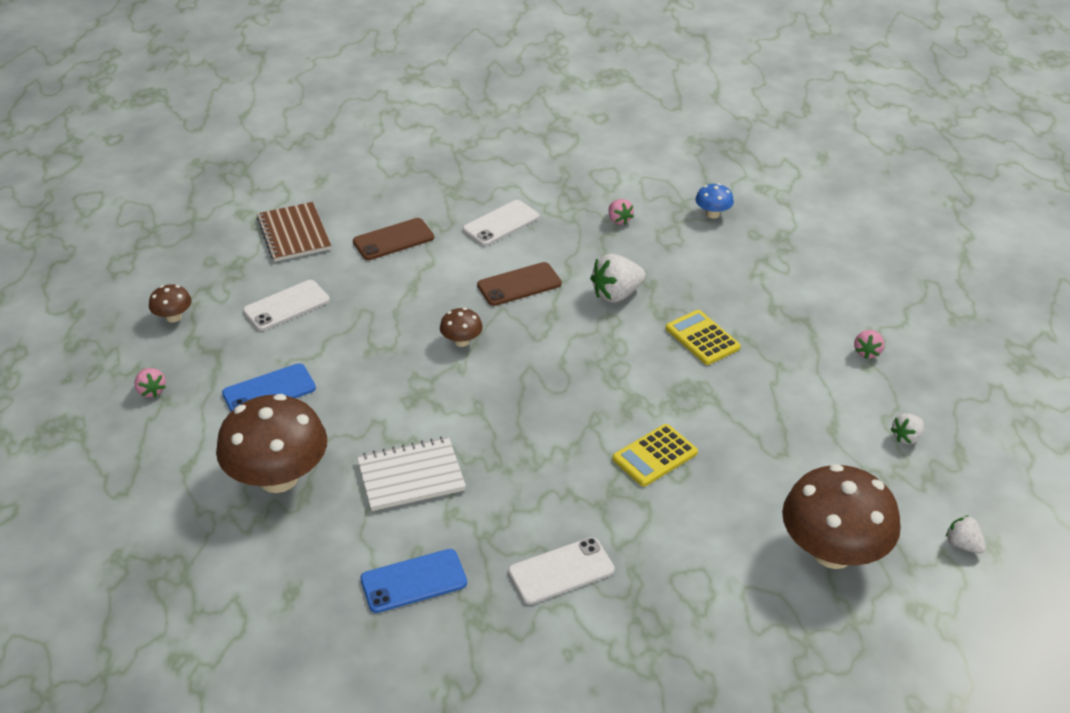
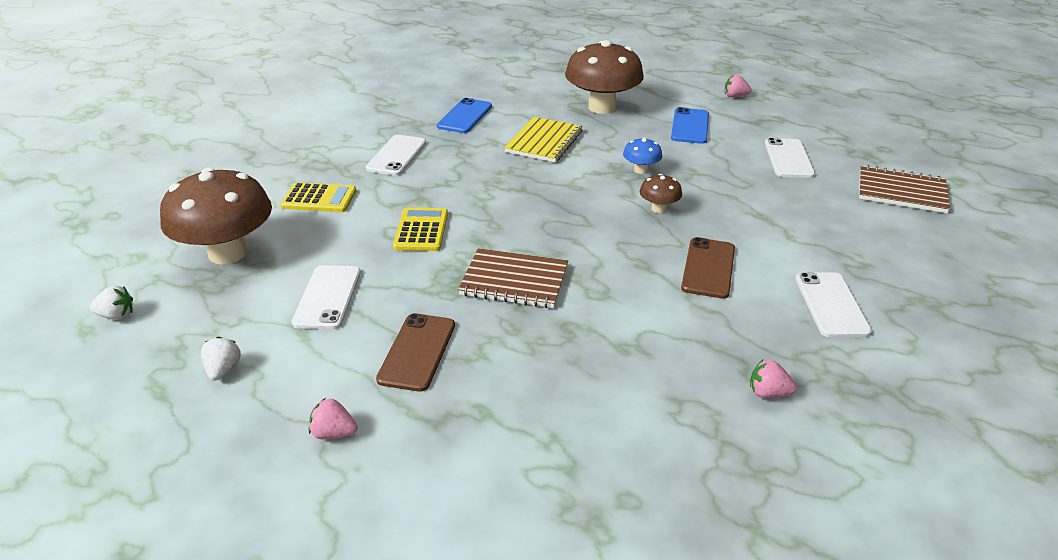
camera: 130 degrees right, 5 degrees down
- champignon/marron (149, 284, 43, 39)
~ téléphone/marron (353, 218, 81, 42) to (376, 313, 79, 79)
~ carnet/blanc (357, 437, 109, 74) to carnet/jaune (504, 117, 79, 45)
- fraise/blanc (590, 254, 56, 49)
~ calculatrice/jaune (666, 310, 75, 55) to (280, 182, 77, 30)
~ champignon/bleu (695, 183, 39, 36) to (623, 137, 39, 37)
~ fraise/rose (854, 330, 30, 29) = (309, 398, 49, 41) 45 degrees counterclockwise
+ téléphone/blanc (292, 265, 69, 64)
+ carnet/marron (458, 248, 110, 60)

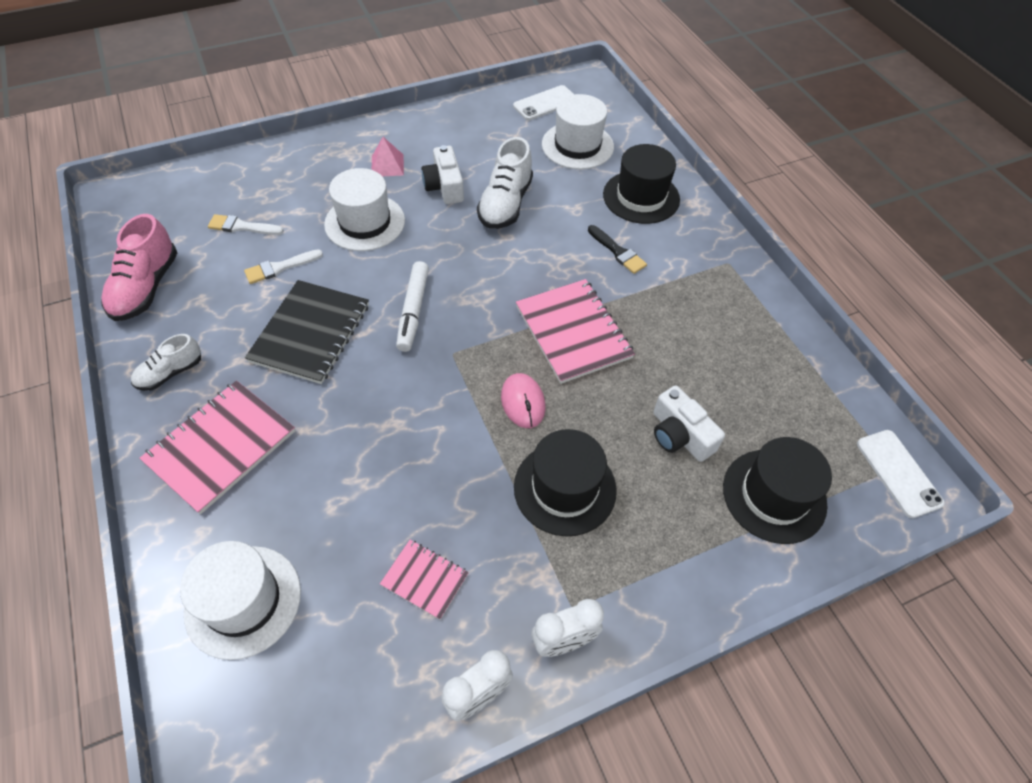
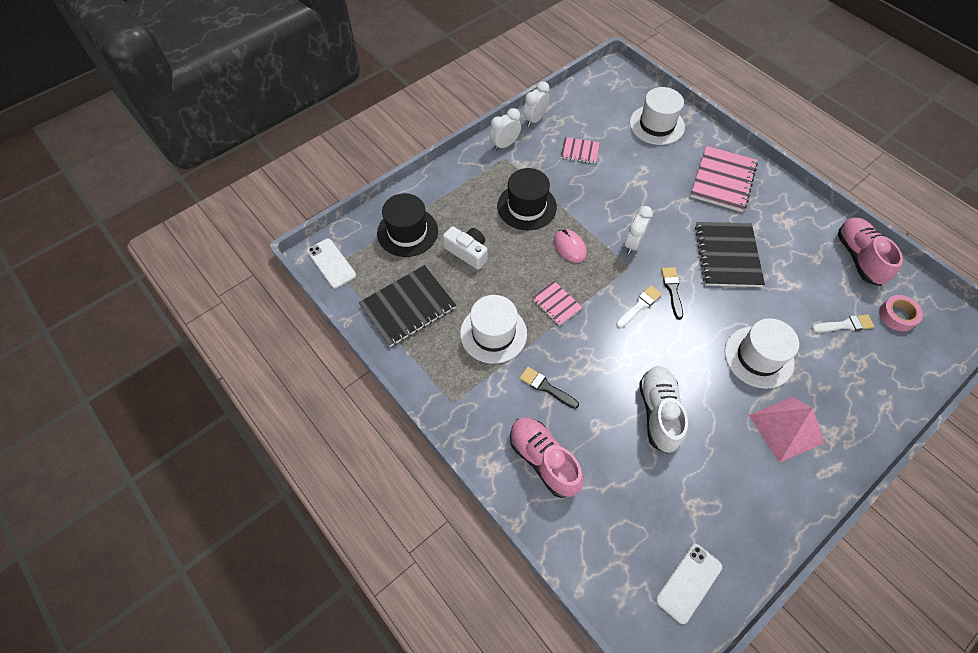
camera: 165 degrees right, 5 degrees up
- chaussure/blanc (131, 334, 70, 57)
~ pinceau/blanc (244, 249, 79, 35) to (616, 285, 46, 43)
~ pyramide/rose (372, 137, 32, 39) = (749, 397, 75, 66) x1.72
~ feutre/blanc (396, 261, 33, 91) to pinceau/noir (661, 267, 22, 53)
- appareil photo/blanc (422, 145, 42, 59)
~ carnet/rose (516, 279, 119, 105) = (531, 281, 52, 45) x0.53
~ chapeau/blanc (542, 94, 72, 75) to (460, 295, 67, 69)
~ chapeau/noir (603, 144, 77, 80) to chaussure/rose (510, 418, 74, 80)
+ carnet/noir (359, 265, 97, 82)
+ réveil/blanc (624, 206, 29, 48)
+ ruban adhésif/rose (879, 295, 44, 36)

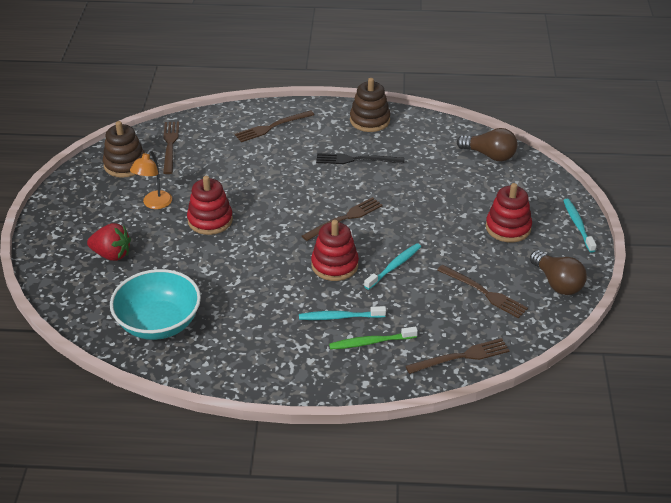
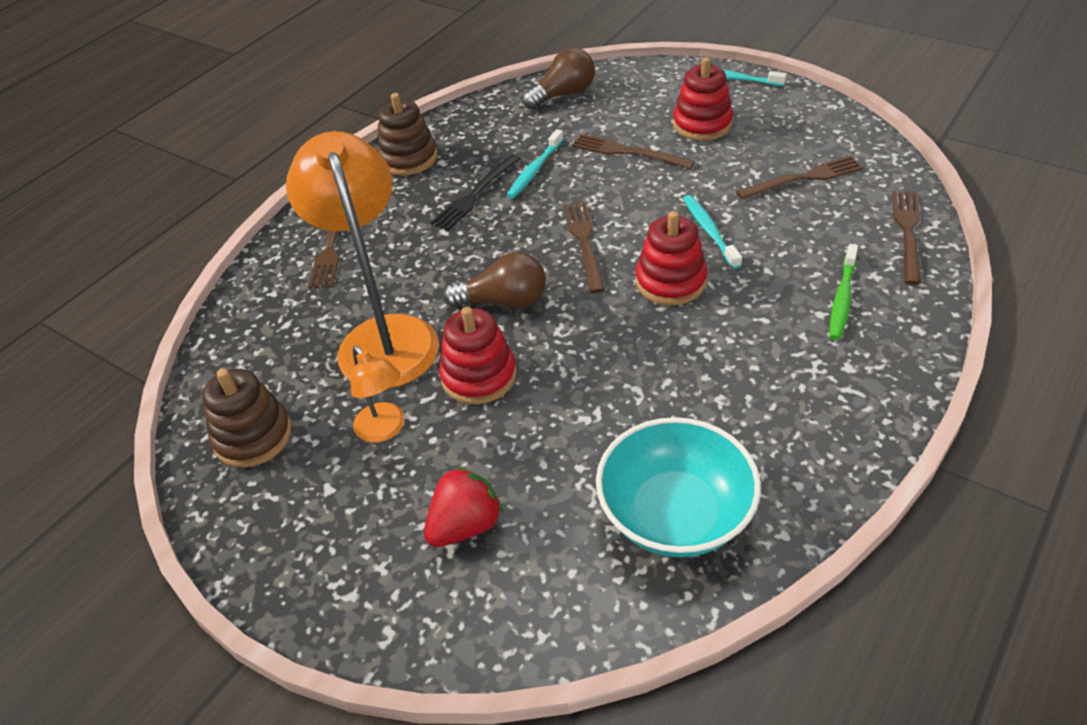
camera: 55 degrees left, 5 degrees up
~ fourchette/marron (163, 122, 16, 52) to (572, 134, 123, 35)
~ brosse à dents/turquoise (299, 306, 87, 14) to (507, 129, 57, 69)
~ ampoule/marron (530, 250, 57, 45) to (443, 252, 103, 56)
+ lampe/orange (286, 131, 153, 257)

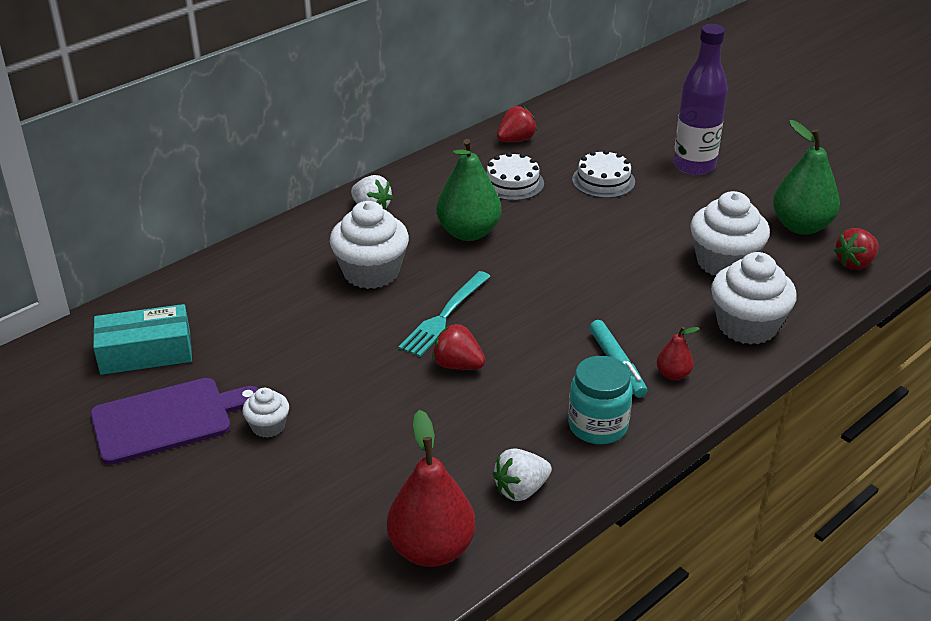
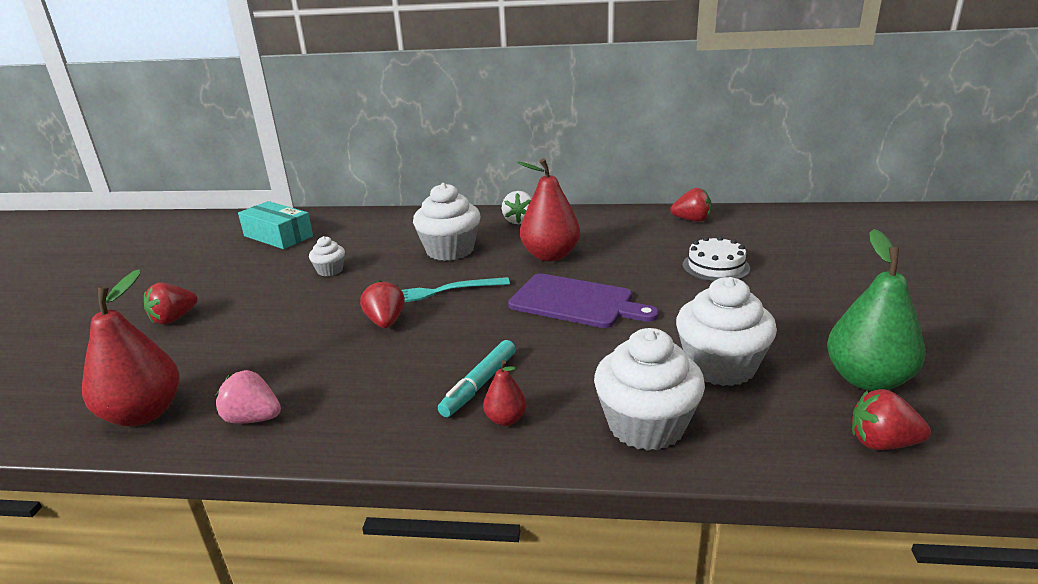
camera: 50 degrees right, 10 degrees down
~ planche à découper/violet (90, 378, 169, 87) to (508, 274, 151, 54)
~ muffin/blanc (242, 388, 47, 50) to (309, 236, 36, 40)
~ poire/vert (436, 139, 65, 102) to poire/rouge (517, 158, 63, 104)
- gâteau/blanc (486, 152, 58, 49)
~ fraise/blanc (493, 448, 59, 53) to fraise/rose (216, 370, 65, 54)
- bocal/turquoise (568, 356, 65, 88)
- bouteille/violet (673, 24, 55, 152)
+ fraise/rouge (144, 282, 53, 43)

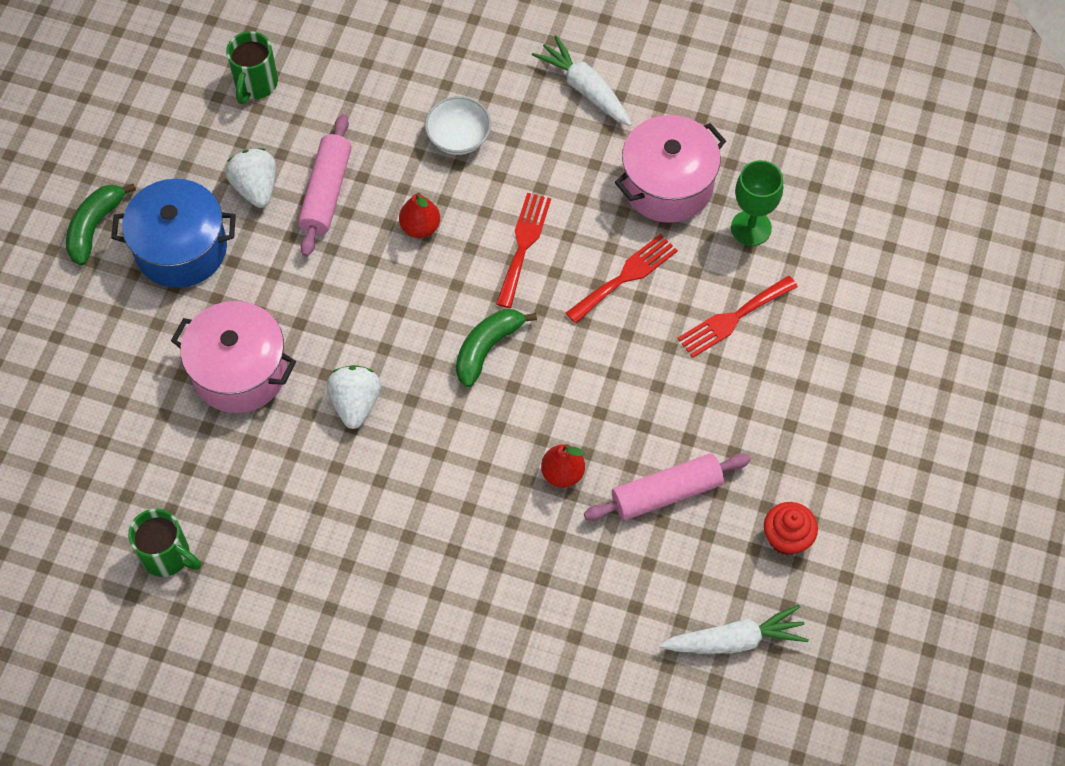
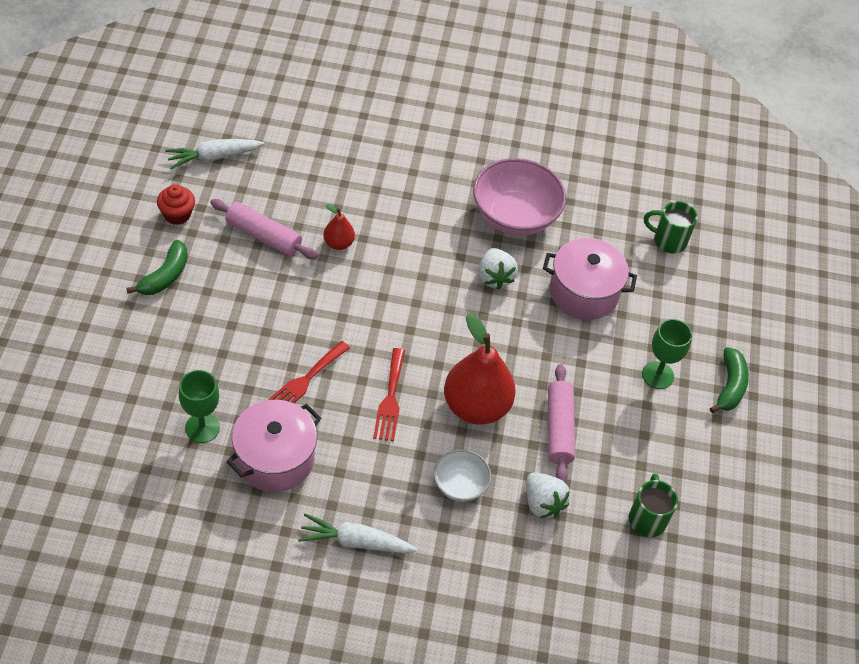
camera: 165 degrees right, 10 degrees down
~ marmite/bleu (111, 179, 125, 109) to verre à pied/vert (642, 319, 50, 70)
~ tasse/vert (128, 509, 73, 68) to (644, 201, 54, 53)
~ fraise/blanc (225, 148, 51, 60) to (526, 472, 44, 46)
~ poire/rouge (399, 192, 41, 46) = (444, 313, 72, 112) x2.09
~ banane/vert (456, 309, 81, 78) to (126, 240, 61, 55)
~ carotte/blanc (532, 35, 100, 91) = (298, 514, 119, 39) 150 degrees clockwise
~ rouleau à pâtisserie/rose (584, 453, 167, 68) = (210, 199, 108, 60) 60 degrees clockwise
- fourchette/rouge (677, 276, 121, 82)
+ bol/rose (473, 158, 93, 78)

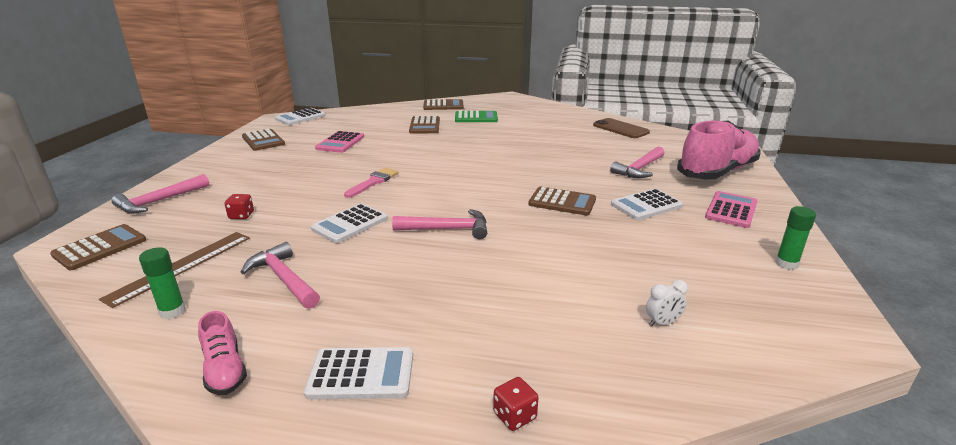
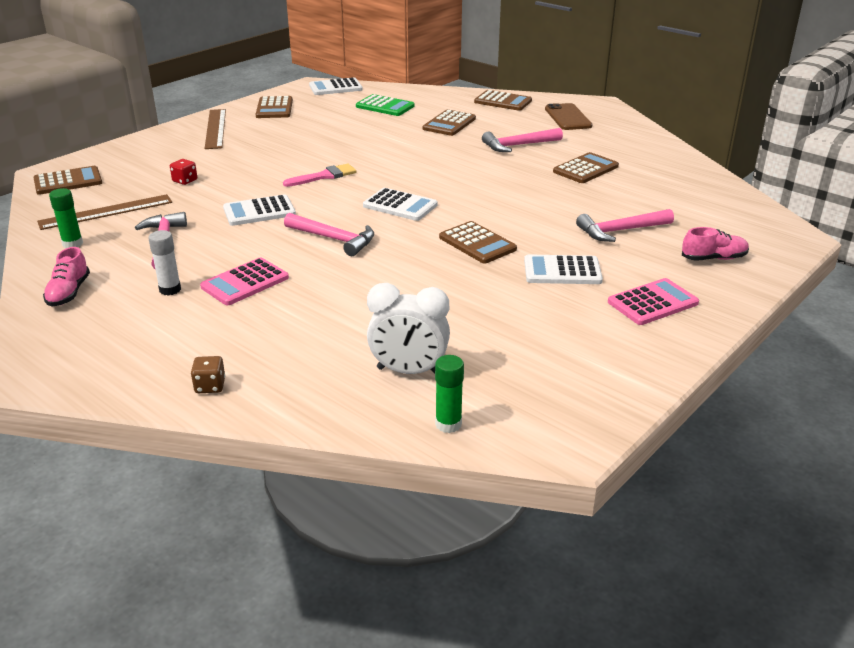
camera: 30 degrees right, 5 degrees up
~ marteau/rose (112, 174, 97, 40) to (482, 128, 81, 24)
~ calculatrice/blanc (304, 347, 109, 52) to (363, 188, 75, 33)
~ calculatrice/rose (315, 131, 49, 22) to (200, 257, 89, 48)
~ calculatrice/vert (455, 111, 43, 11) to (356, 94, 59, 22)
~ dé/rouge (493, 377, 46, 54) to dé/marron (191, 356, 34, 37)
~ téléphone/marron (593, 118, 57, 20) to (545, 103, 47, 27)
~ réveil/blanc (646, 280, 42, 47) = (367, 283, 83, 91) x2.02
~ chaussure/rose (677, 121, 84, 59) = (682, 227, 67, 34) x0.45
~ bâton de colle/vert (775, 206, 41, 64) to (435, 355, 29, 78)
+ bâton de colle/blanc (148, 230, 33, 66)
+ règle/marron (204, 109, 22, 40)
+ calculatrice/marron (553, 152, 66, 31)

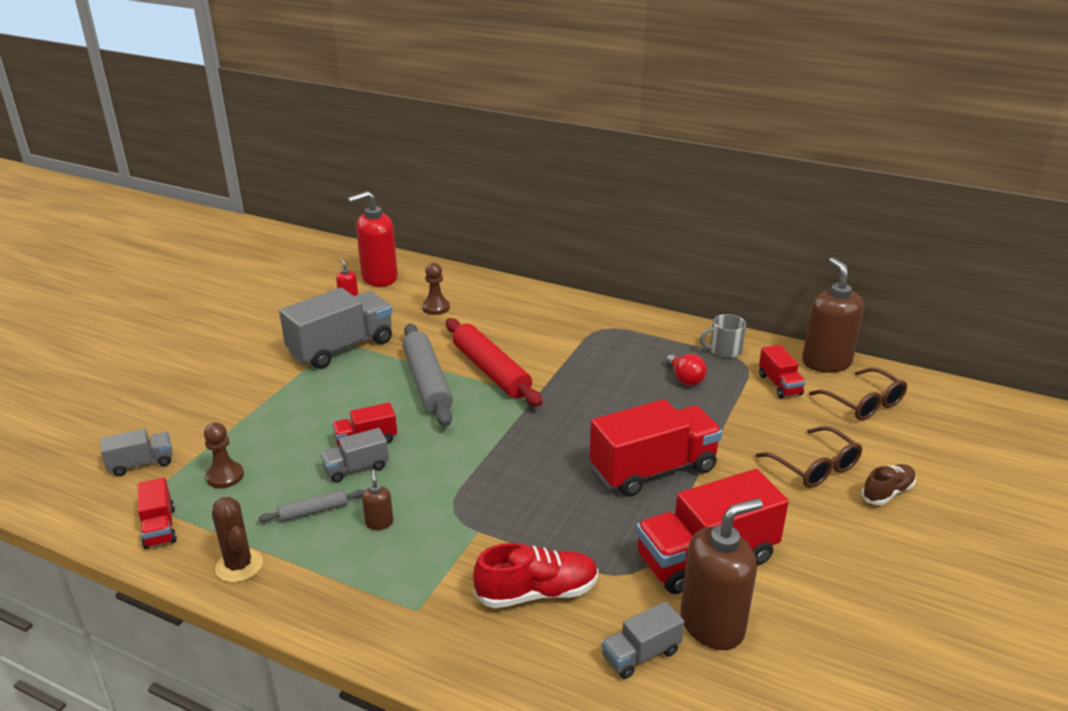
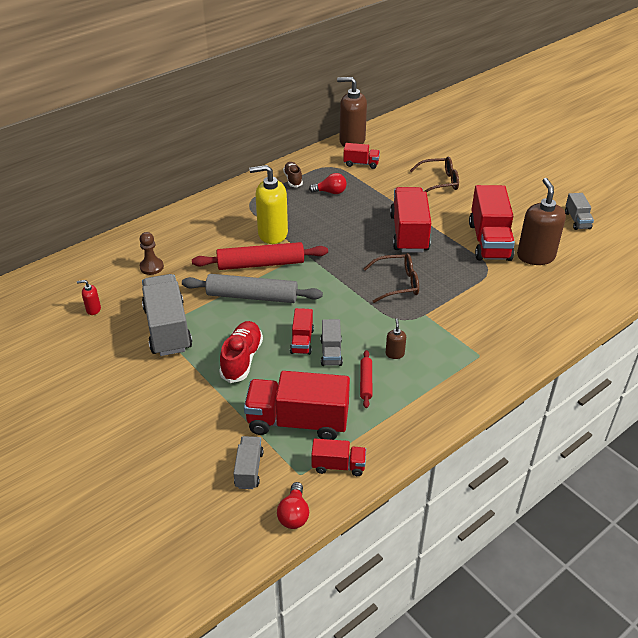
camera: 65 degrees left, 10 degrees up
~ pion/marron (204, 423, 40, 65) to camion/rouge (244, 371, 106, 69)
- cactus/marron (212, 497, 51, 86)
~ rouleau à pâtisserie/gris (258, 490, 107, 32) to rouleau à pâtisserie/rouge (360, 350, 12, 58)
- distributeur de savon/rouge (348, 191, 50, 95)
~ distributeur de savon/marron (362, 470, 31, 60) = (385, 319, 21, 40) 75 degrees clockwise
~ chaussure/rouge (473, 543, 126, 65) to (219, 321, 44, 62)
~ camion/gris (602, 601, 82, 78) to (565, 193, 29, 37)
- tasse/gris (700, 314, 46, 44)
~ lunettes/marron (809, 367, 98, 53) to (364, 253, 55, 50)
~ chaussure/marron (861, 464, 55, 41) to (283, 162, 20, 25)
+ distributeur de savon/jaune (249, 165, 39, 79)
+ ampoule/rouge (277, 482, 32, 47)

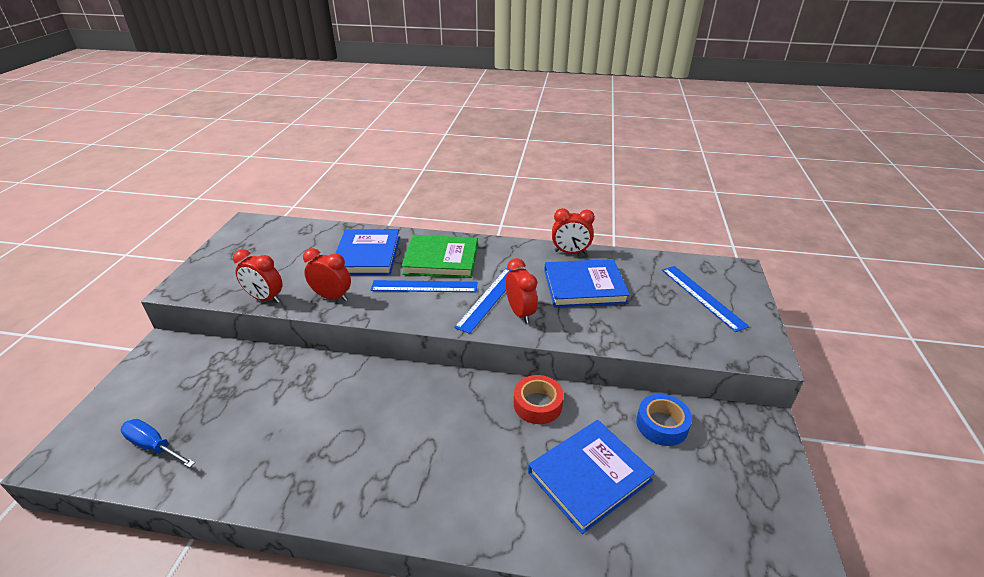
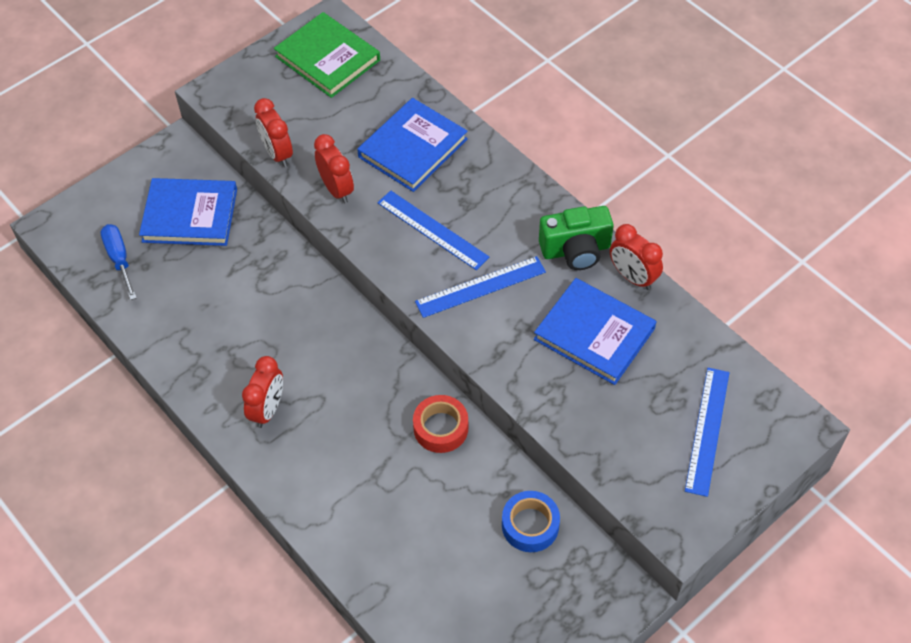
camera: 40 degrees right, 20 degrees up
~ livre/vert (401, 235, 77, 43) to (274, 12, 106, 86)
~ réveil/rouge (506, 258, 32, 65) to (242, 356, 41, 72)
~ livre/bleu (528, 420, 127, 114) to (139, 178, 98, 68)
+ appareil photo/vert (539, 206, 75, 64)

